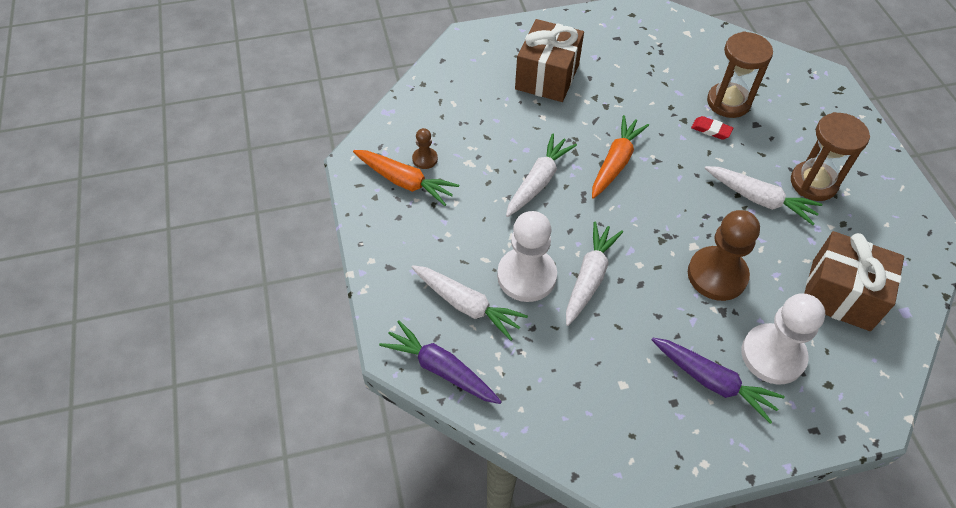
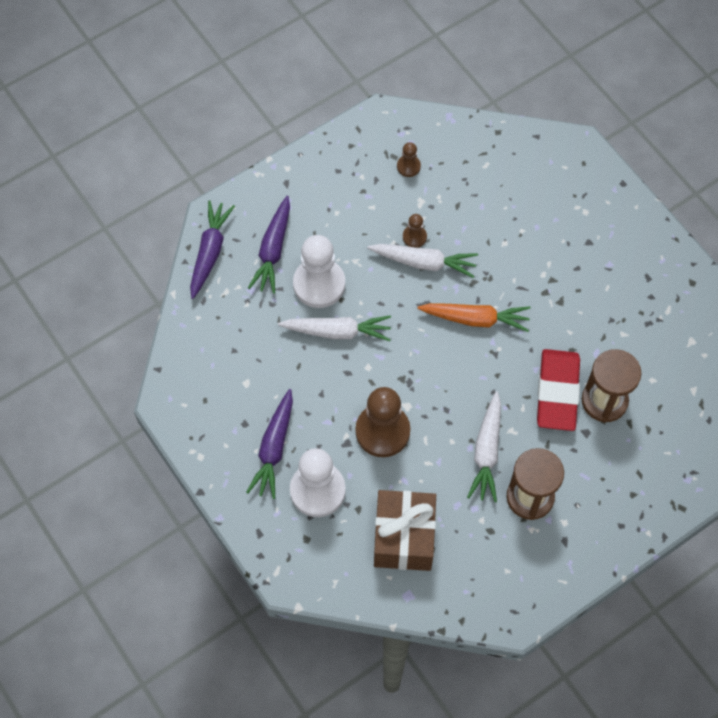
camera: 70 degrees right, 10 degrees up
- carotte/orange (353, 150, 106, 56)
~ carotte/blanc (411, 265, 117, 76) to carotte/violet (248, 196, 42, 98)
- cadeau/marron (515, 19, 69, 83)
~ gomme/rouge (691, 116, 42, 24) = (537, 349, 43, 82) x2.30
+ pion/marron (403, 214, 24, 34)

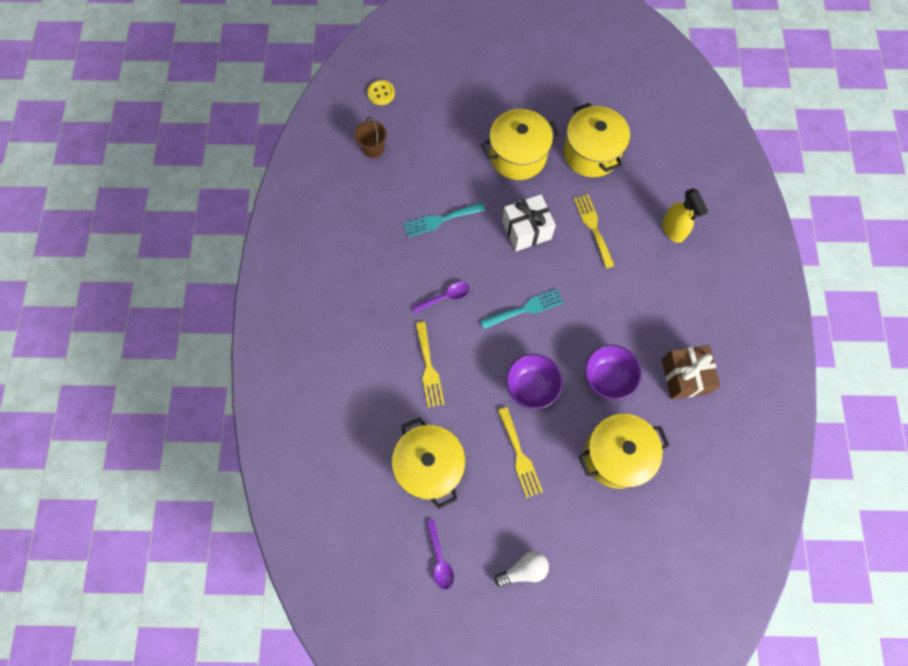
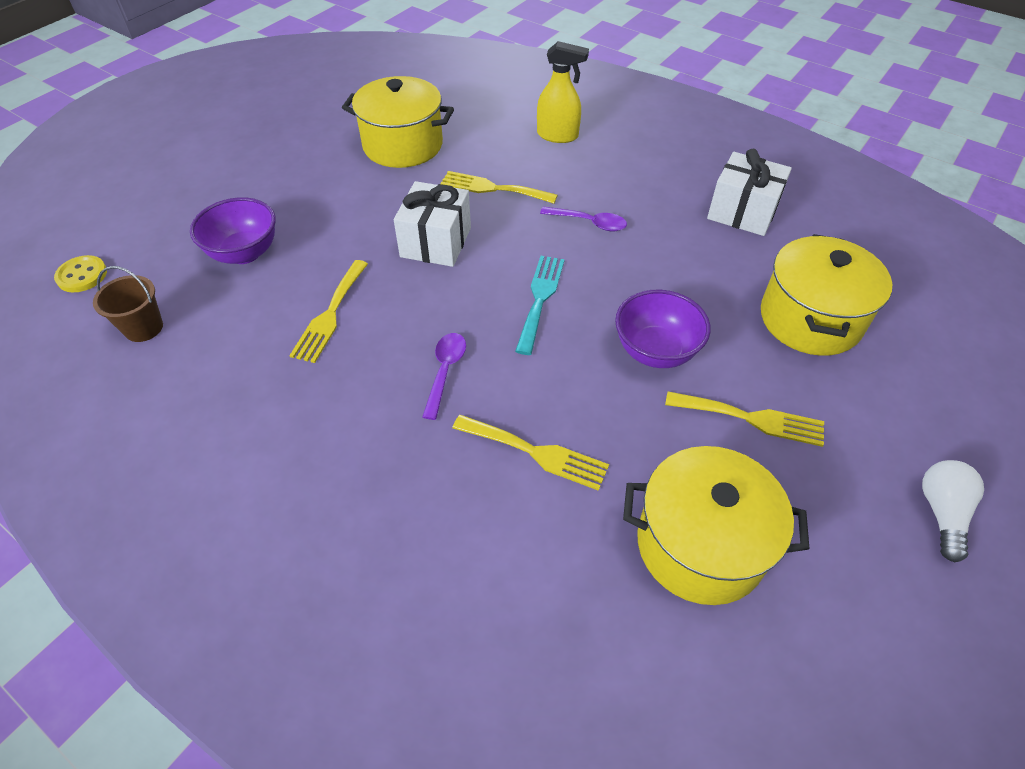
camera: 55 degrees left, 20 degrees down
~ fourchette/turquoise (404, 203, 81, 34) to fourchette/jaune (289, 260, 79, 103)
~ cuillère/violet (426, 519, 28, 71) to (540, 206, 87, 25)
- marmite/jaune (481, 109, 79, 71)
~ bol/violet (585, 345, 57, 55) to (190, 197, 86, 67)
~ cadeau/marron (662, 345, 59, 54) to cadeau/blanc (707, 149, 85, 87)

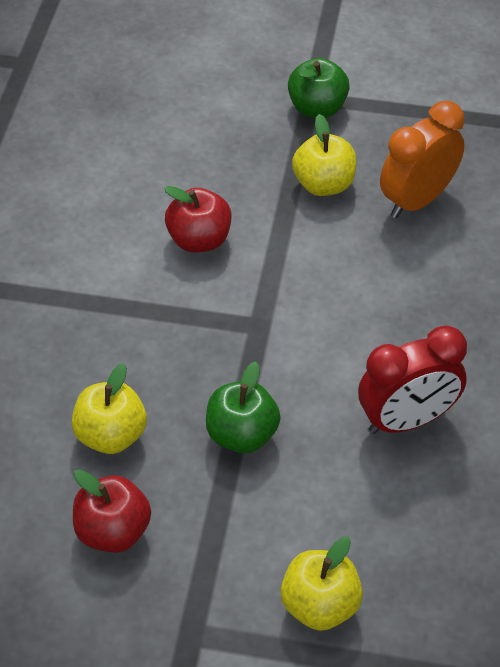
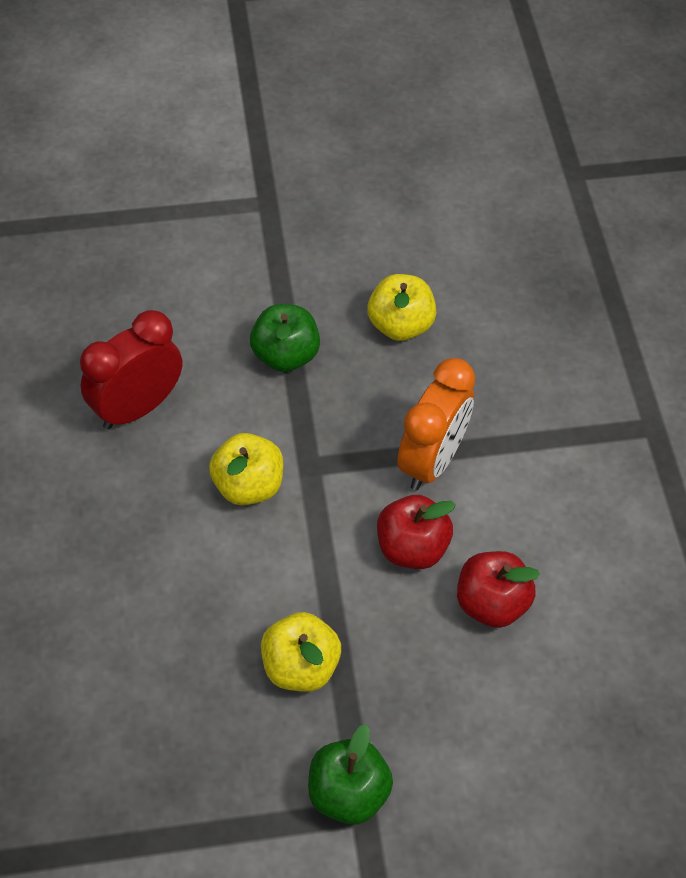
camera: 160 degrees right, 5 degrees up
~ pomme/rouge (73, 469, 78, 84) to (457, 551, 84, 77)
~ pomme/jaune (280, 536, 83, 95) to (209, 433, 74, 72)
~ réveil/orange (380, 101, 85, 117) to (397, 358, 78, 133)

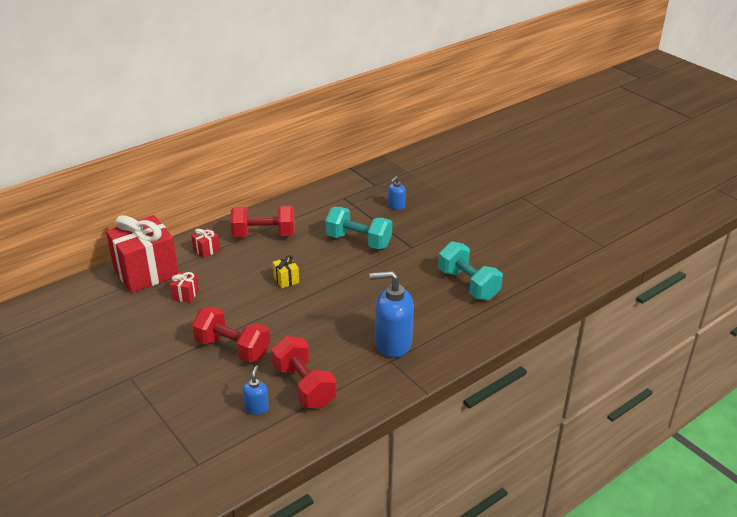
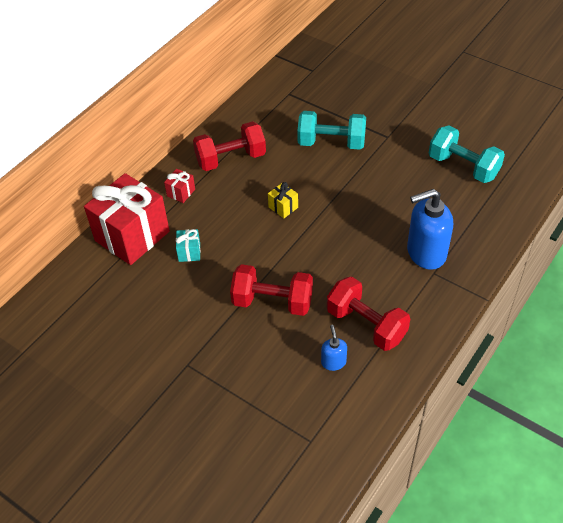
camera: 15 degrees left, 15 degrees up
~ cadeau/rouge (170, 272, 29, 31) to cadeau/turquoise (176, 229, 24, 33)
- distributeur de savon/bleu (388, 176, 18, 34)

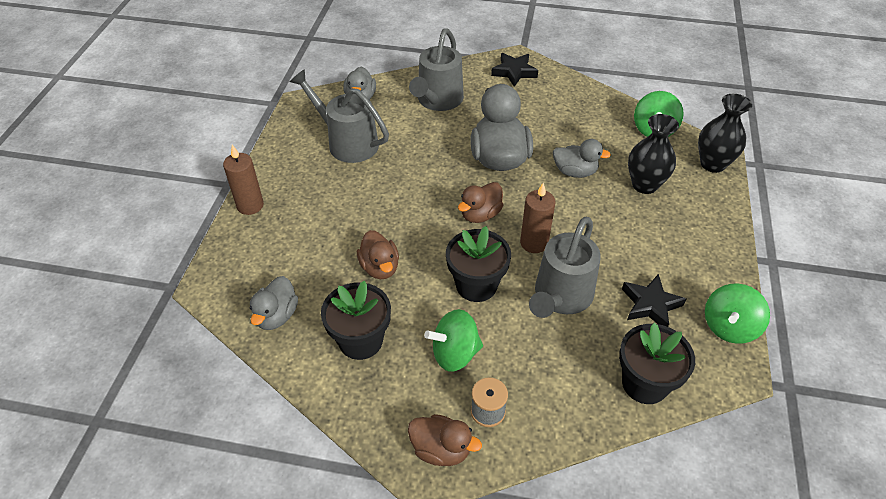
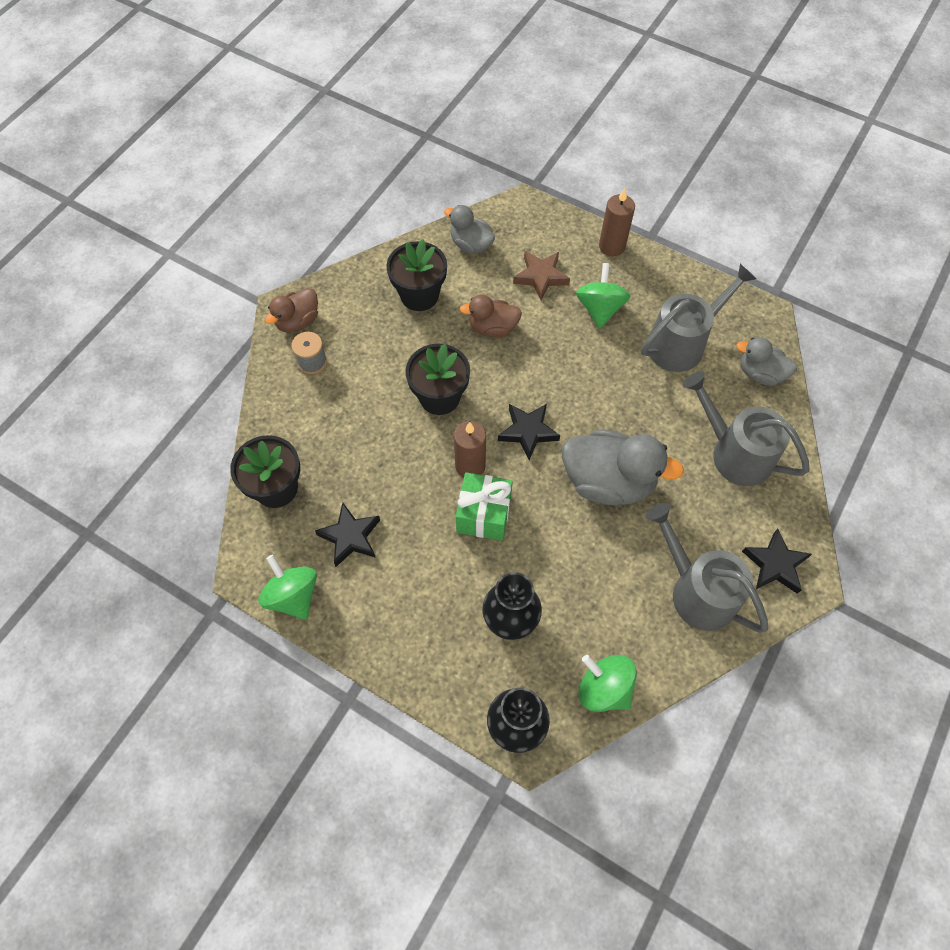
camera: 110 degrees right, 15 degrees up
~ toupie/vert (424, 309, 59, 63) to (576, 263, 54, 65)
~ canard/marron (458, 182, 45, 41) to étoile/noir (498, 404, 62, 56)
~ arrosoir/gris (529, 217, 72, 101) to (646, 503, 122, 130)
- canard/gris (553, 139, 58, 39)
+ cadeau/vert (456, 472, 57, 69)
+ étoile/marron (513, 251, 57, 49)

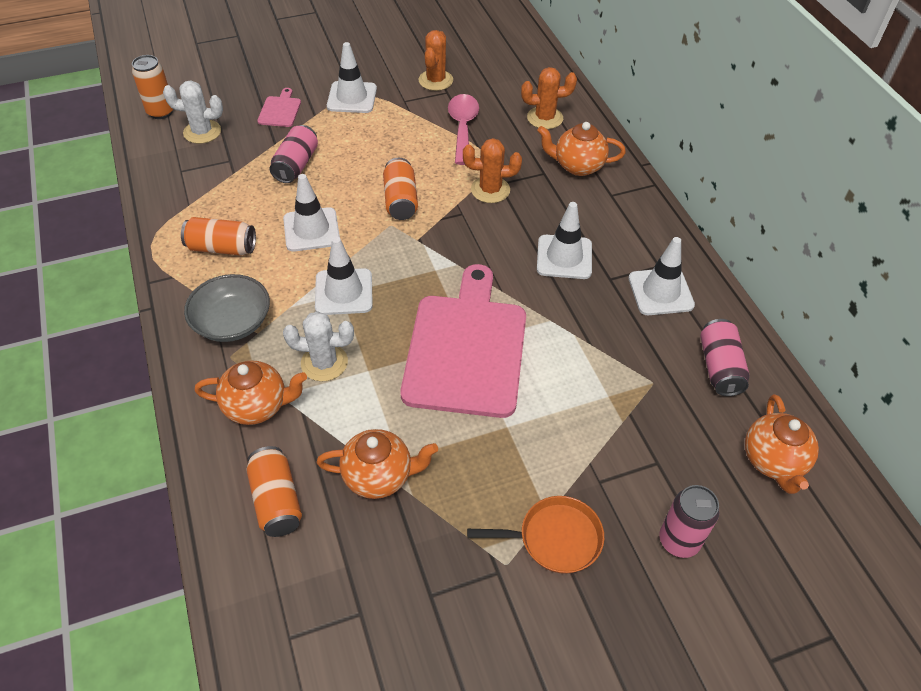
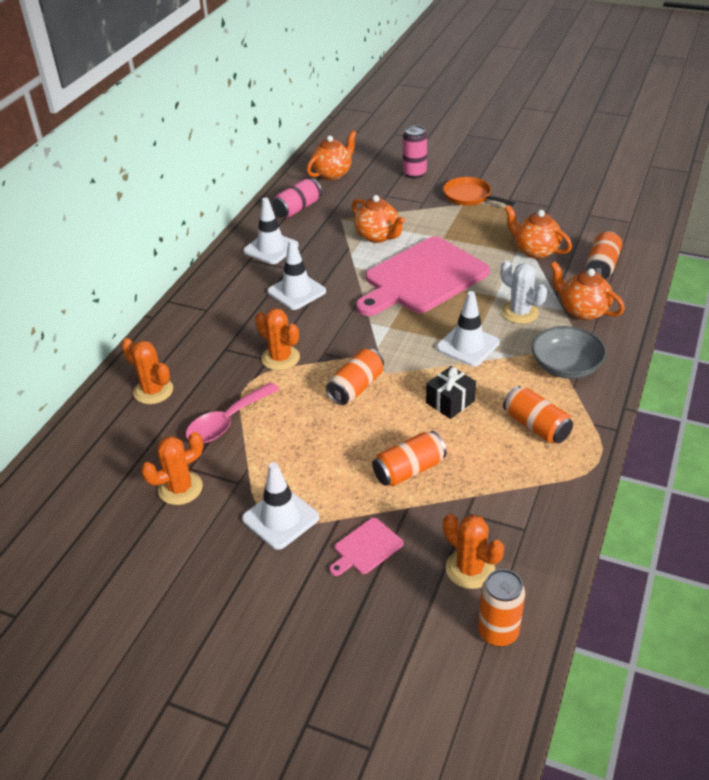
camera: 135 degrees left, 10 degrees down
~ cactus/blanc (163, 81, 60, 63) to cactus/orange (443, 514, 61, 75)
~ canette/rose (270, 125, 48, 58) to canette/orange (372, 431, 75, 55)
~ cône de chantier/blanc (283, 174, 57, 78) to cadeau/noir (426, 366, 50, 53)
~ théière/orange (537, 122, 89, 54) to (352, 195, 53, 48)

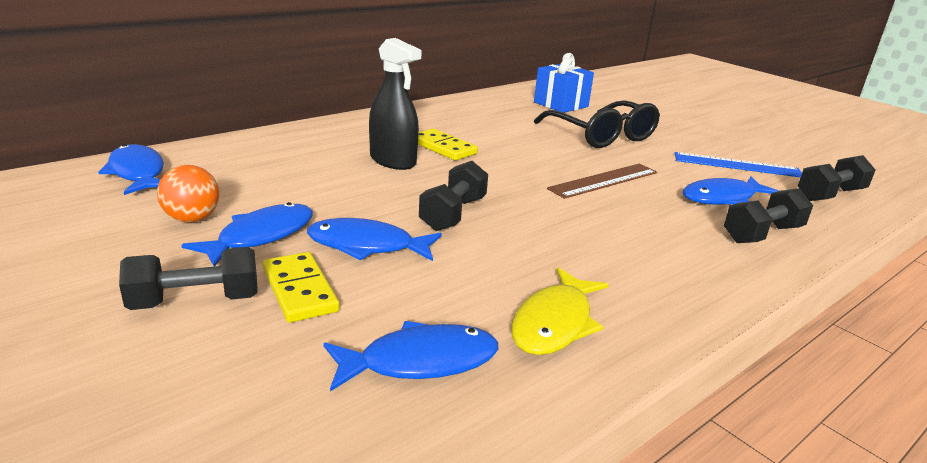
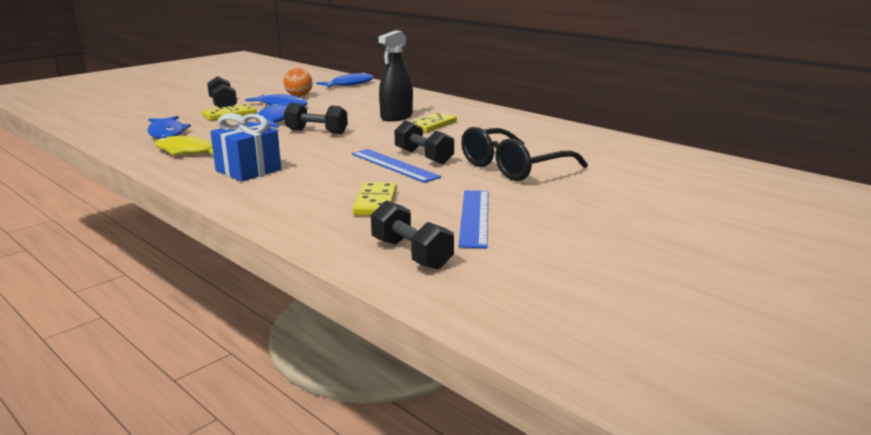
camera: 85 degrees right, 5 degrees down
~ cadeau/bleu (534, 53, 60, 60) to (210, 113, 71, 69)
~ règle/marron (547, 164, 110, 35) to règle/bleu (352, 149, 89, 34)
~ poisson/bleu (683, 176, 96, 29) to domino/jaune (353, 182, 44, 34)
~ haltère/noir (724, 188, 89, 55) to (394, 120, 60, 44)

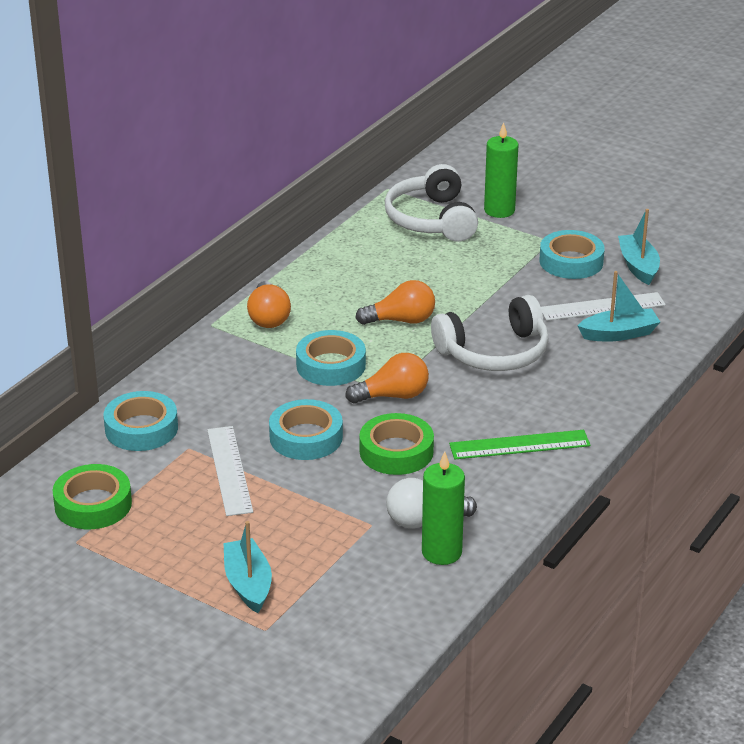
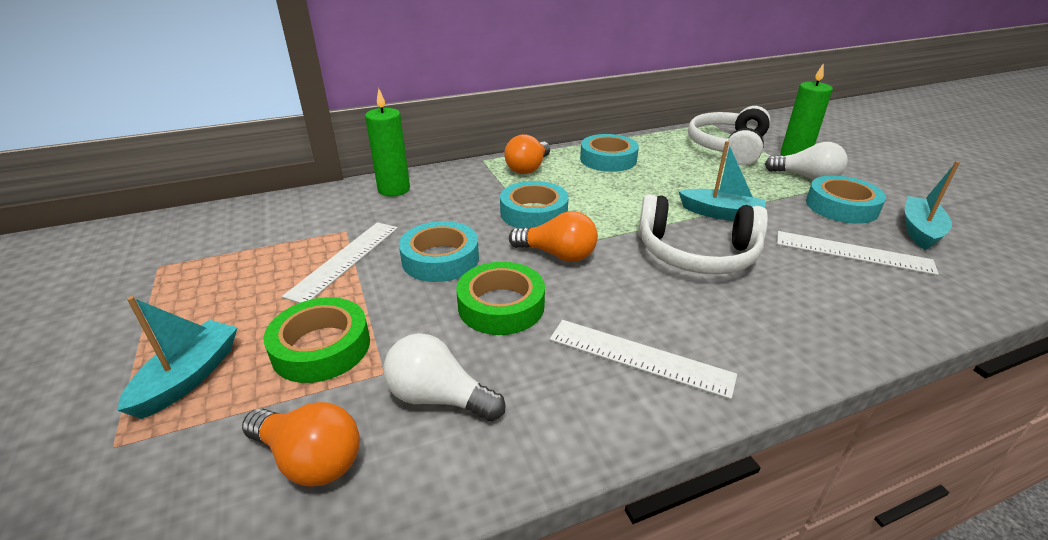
camera: 35 degrees right, 0 degrees up
~ ruban adhésif/vert (52, 464, 80, 65) to (264, 297, 106, 86)
~ ruban adhésif/turquoise (103, 391, 75, 60) to (580, 134, 59, 38)
~ ampoule/orange (355, 280, 80, 45) to (242, 402, 118, 85)
~ bougie/vert (422, 451, 43, 114) to (365, 89, 45, 108)
~ règle/vert (449, 430, 141, 29) to règle/blanc (550, 320, 187, 79)
~ bateau/turquoise (578, 271, 82, 70) to (678, 141, 88, 80)
+ ampoule/blanc (765, 142, 83, 38)

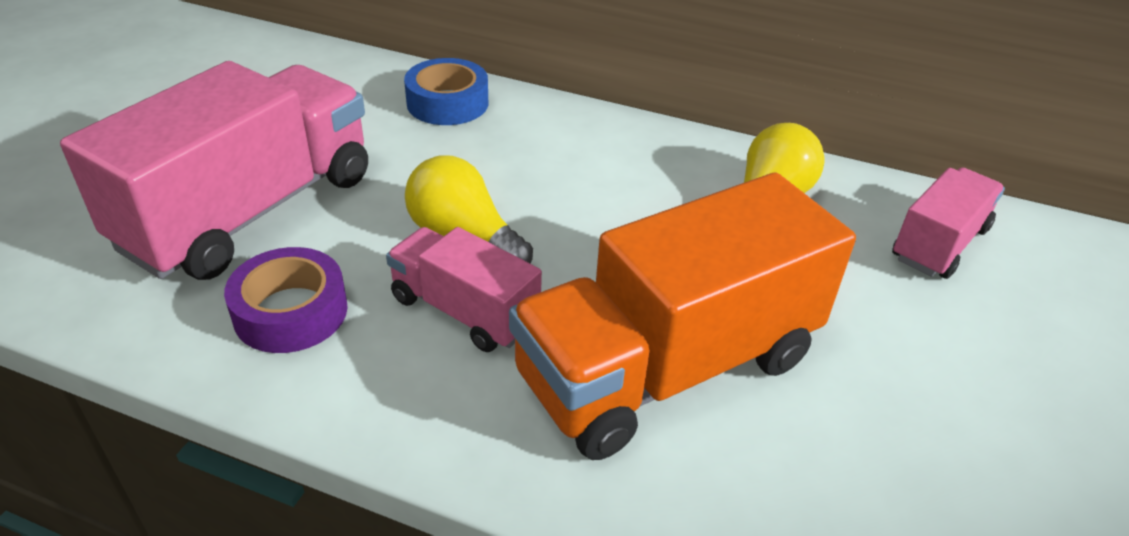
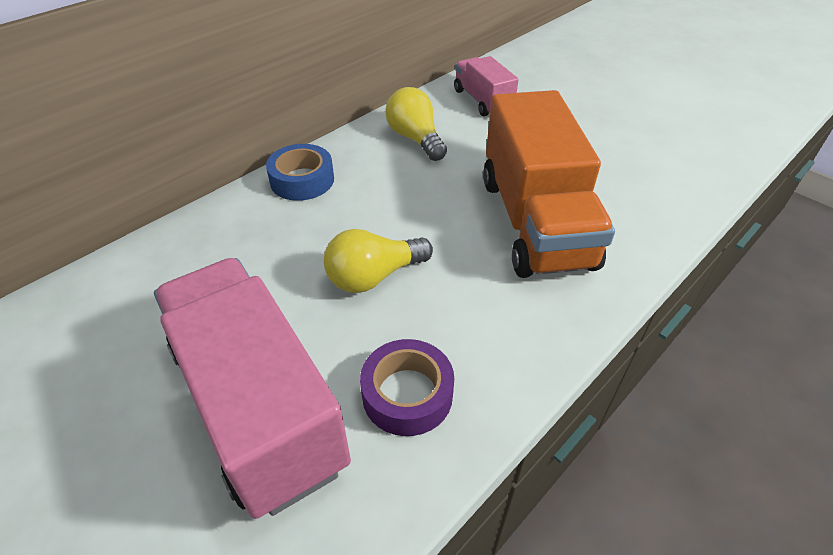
camera: 65 degrees left, 5 degrees up
- camion/rose (386, 227, 156, 125)
~ ruban adhésif/bleu (404, 58, 84, 67) to (266, 144, 68, 57)

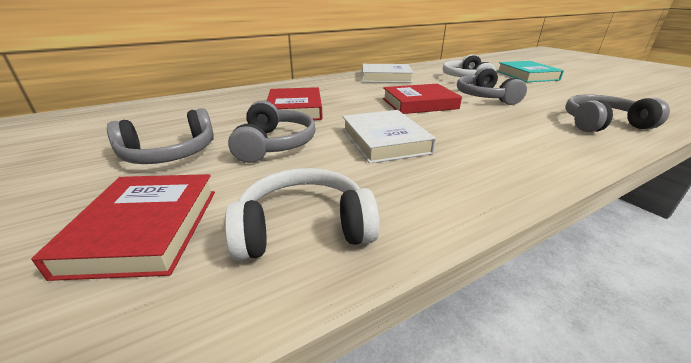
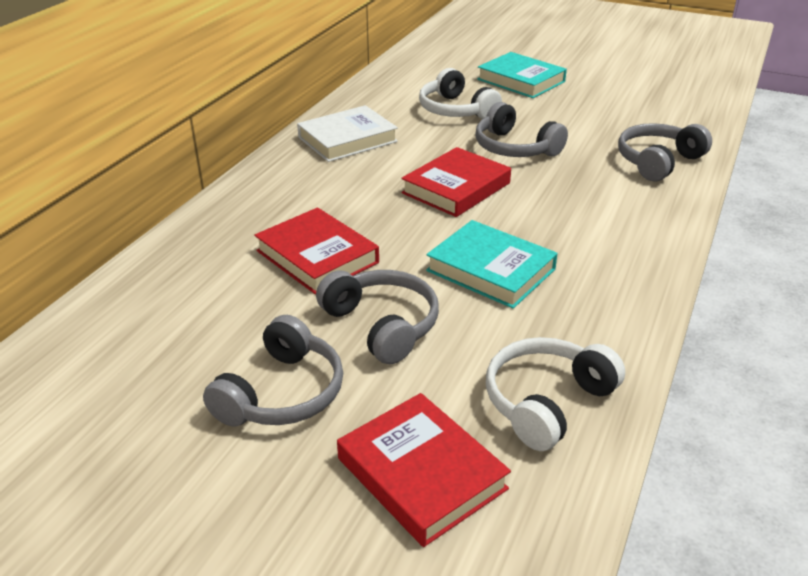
camera: 35 degrees left, 5 degrees up
~ livre/blanc (342, 110, 94, 54) to livre/turquoise (426, 220, 132, 89)

